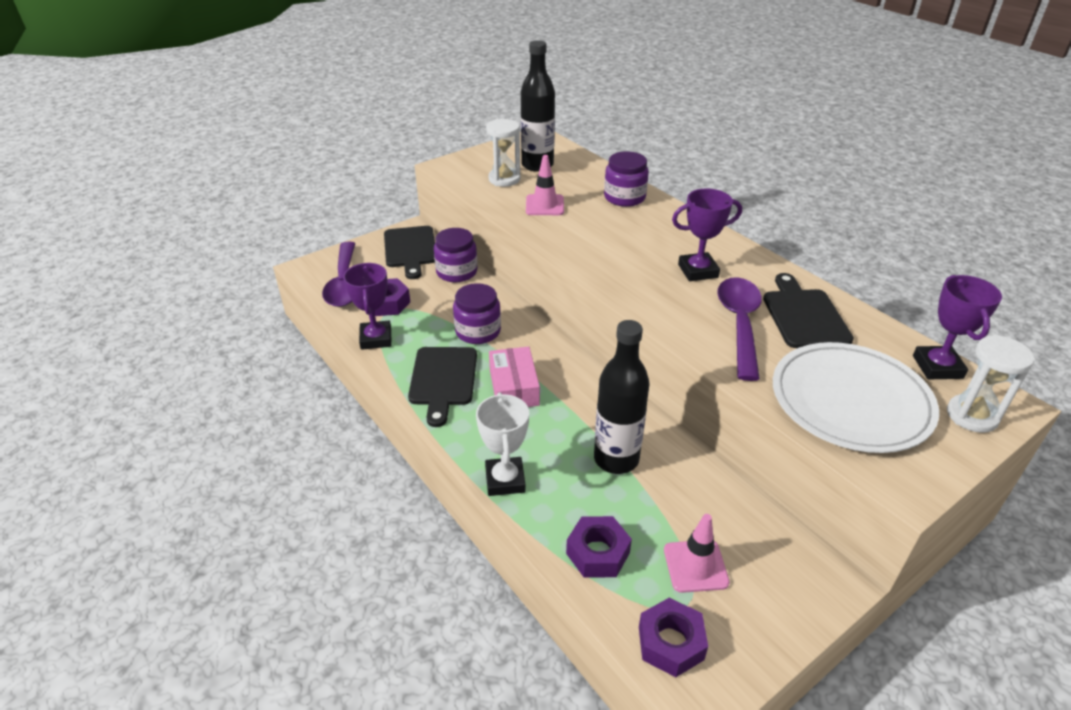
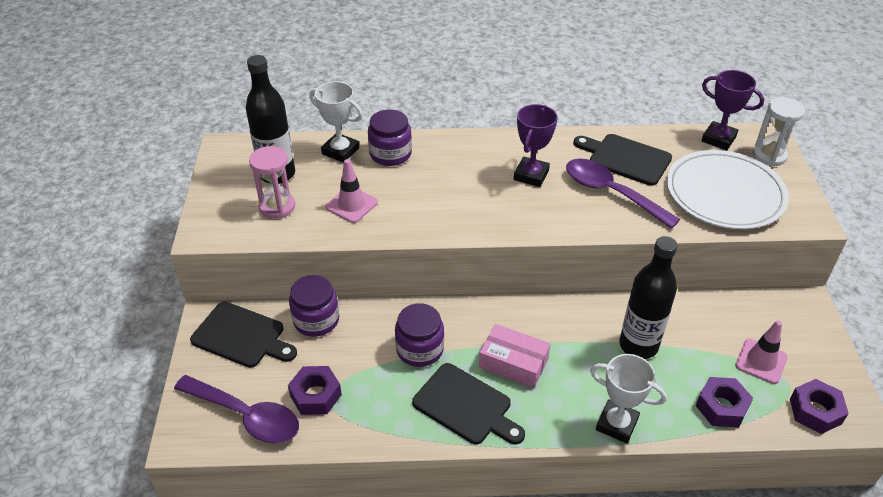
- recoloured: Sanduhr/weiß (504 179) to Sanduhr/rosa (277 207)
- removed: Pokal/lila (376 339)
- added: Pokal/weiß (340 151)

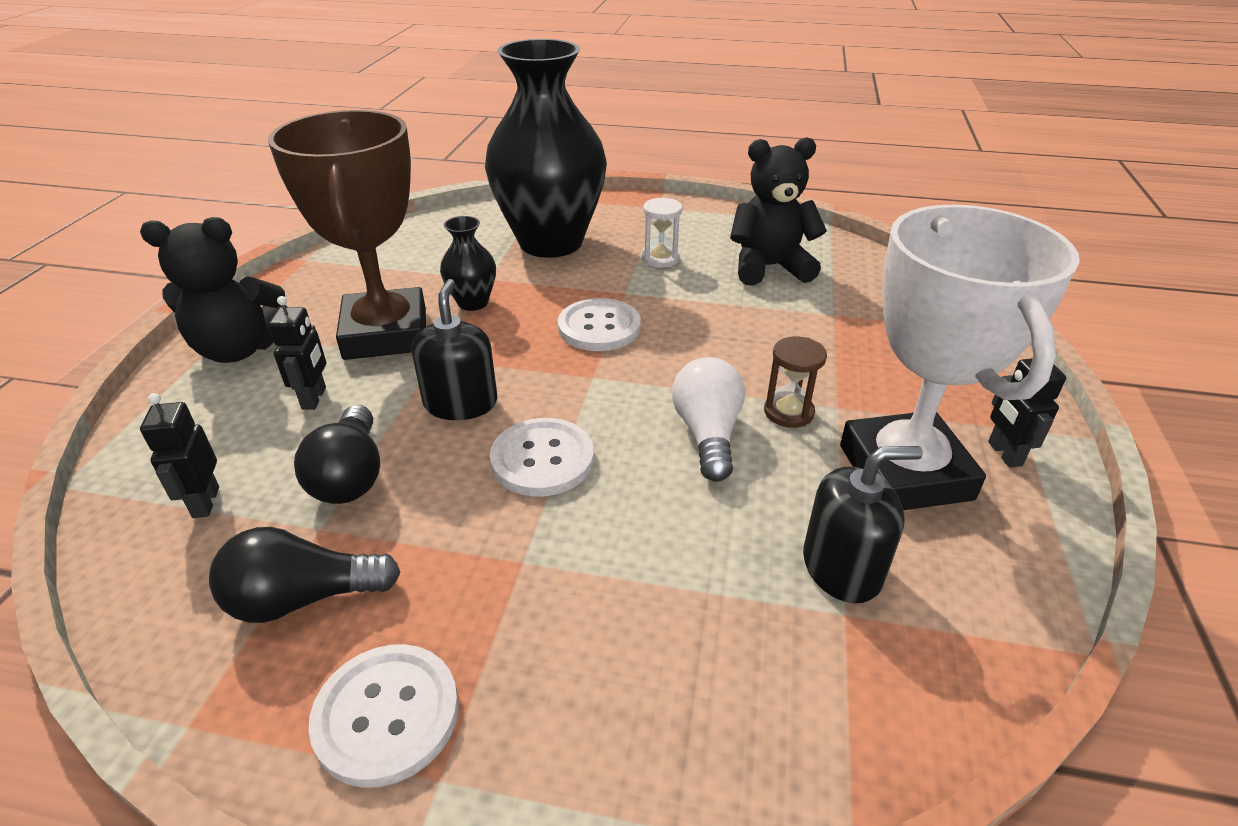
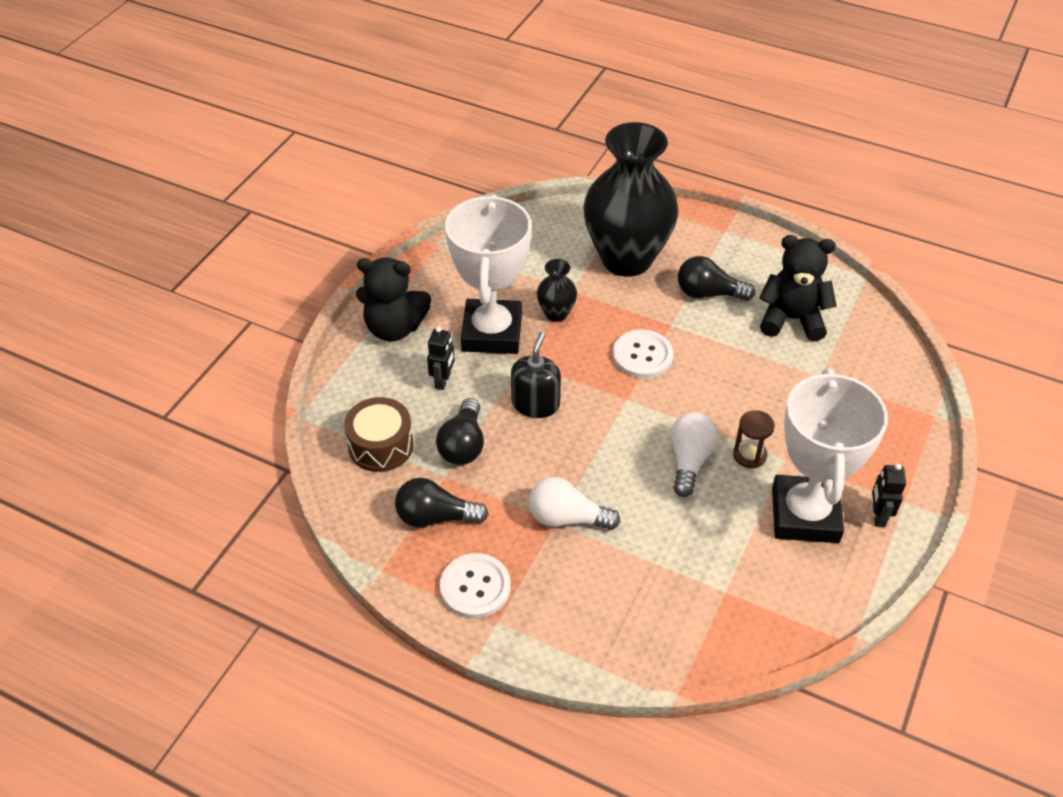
- recoloured: Pokal/braun (385 334) to Pokal/weiß (492 332)
- replaced: Sanduhr/weiß (660 259) to Glühbirne/schwarz (708 293)
- replaced: Roboter/schwarz (205 502) to Trommel/braun (381 445)
- removed: Knopf/weiß (542 459)
- removed: Seifenspender/schwarz (842 567)
- added: Glühbirne/weiß (567 518)

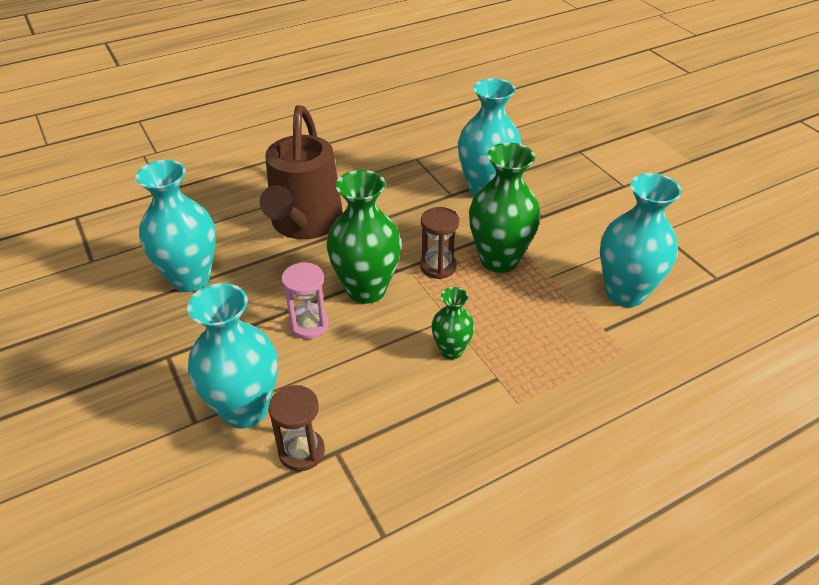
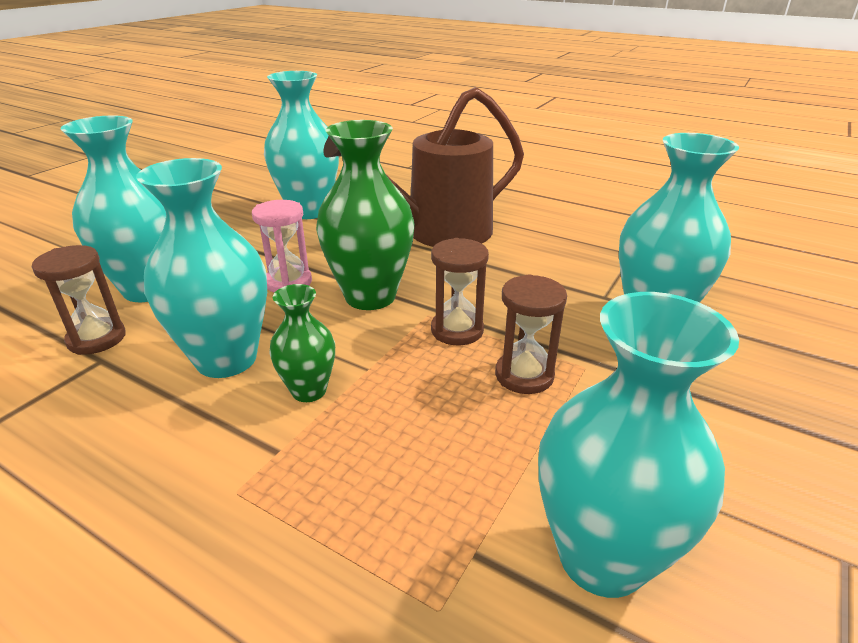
- replaced: Vase/grün (499 260) to Sanduhr/braun (524 375)
- added: Vase/türkis (226 359)

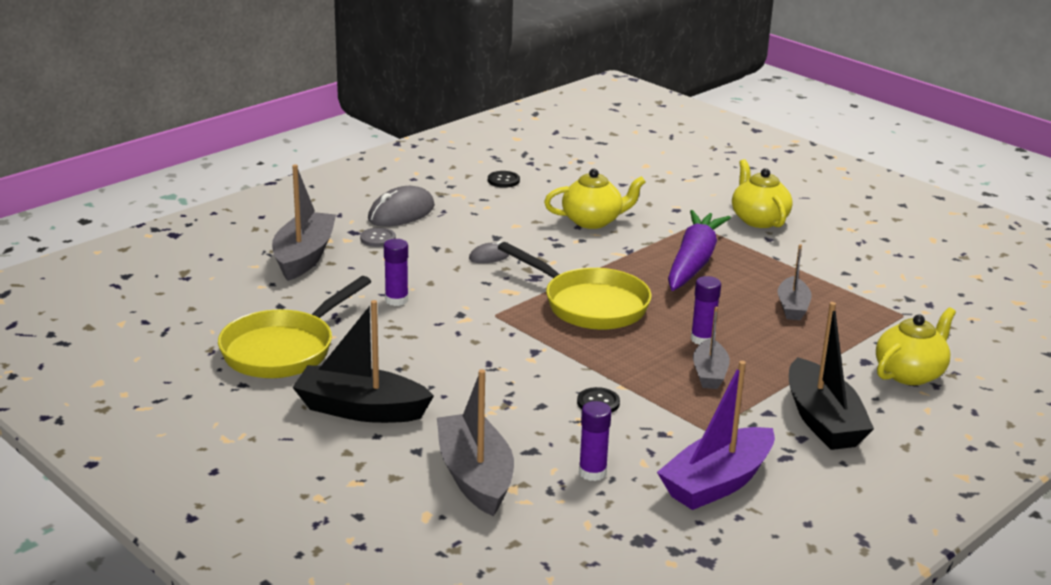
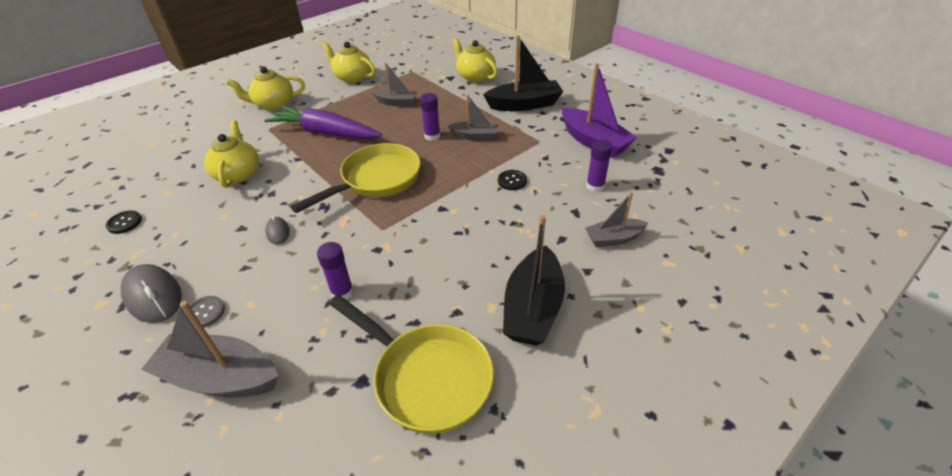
- resized: Boot/grau (475 477) = (614 238) x0.59
- added: Teekanne/gelb (352 77)

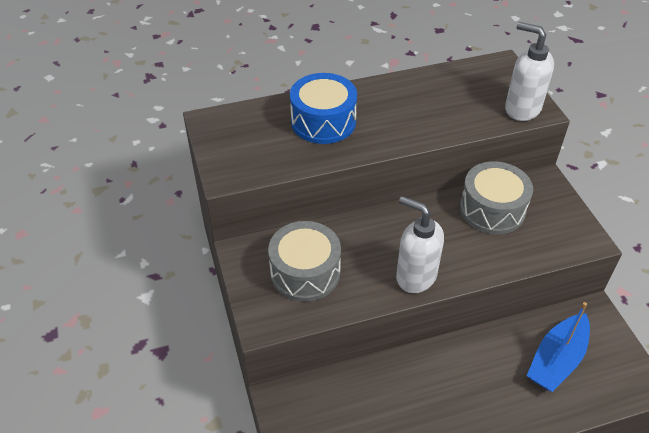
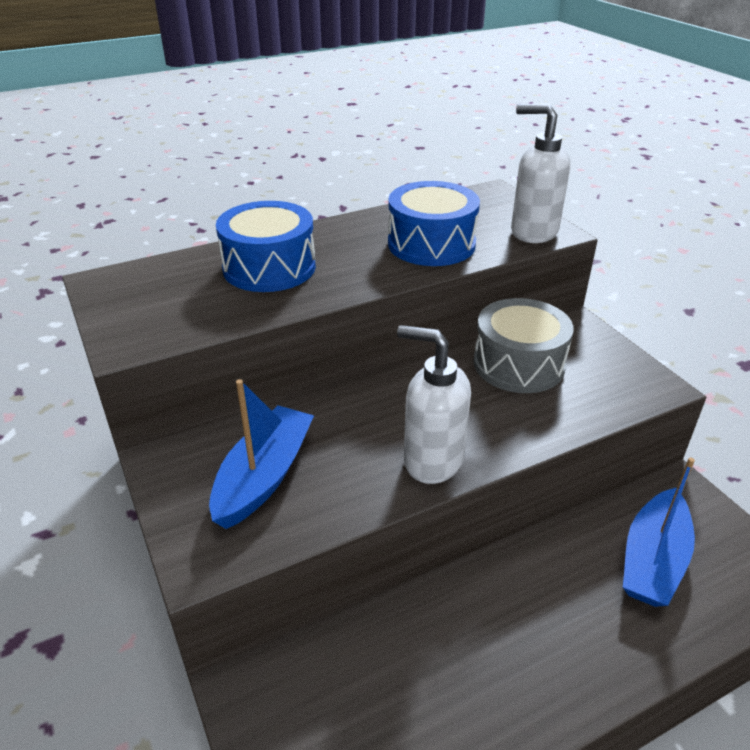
- replaced: Trommel/grau (305 272) to Boot/blau (264 476)
- added: Trommel/blau (431 244)

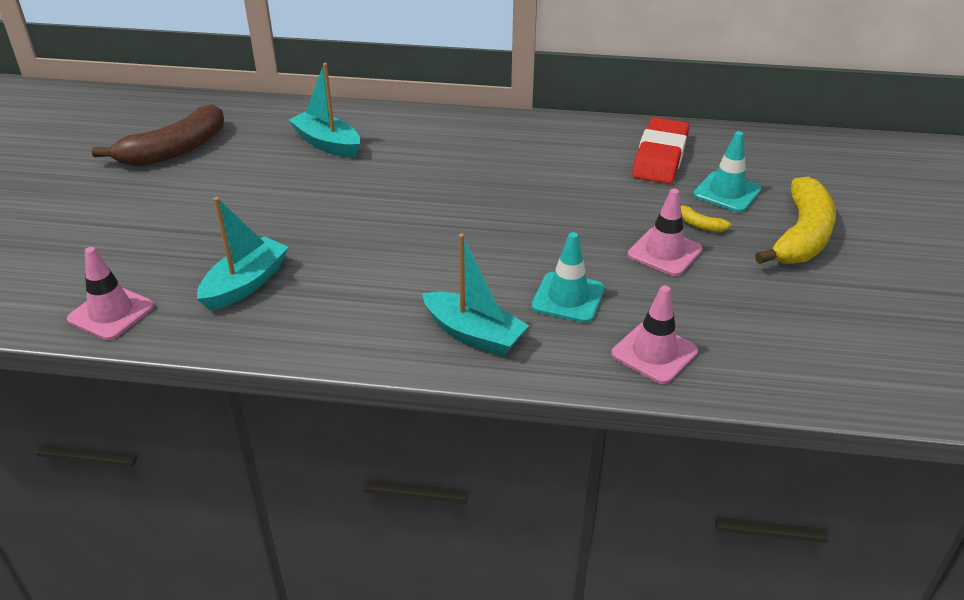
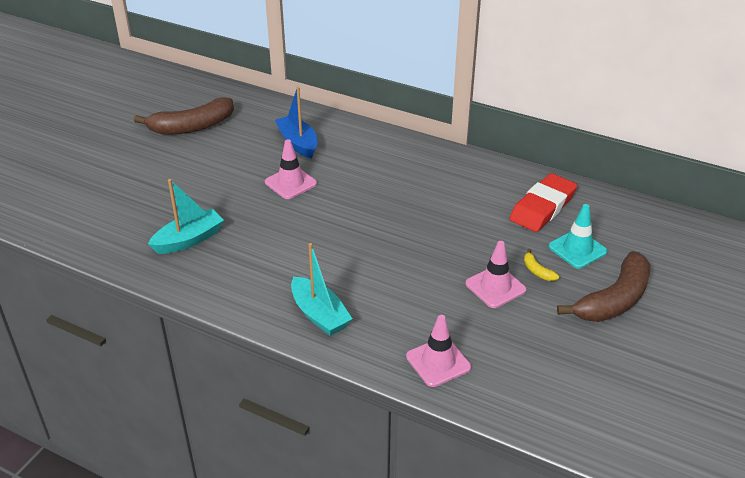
- recoloured: Boot/türkis (327 144) to Boot/blau (298 143)
- recoloured: Banane/gelb (801 236) to Banane/braun (614 300)
- removed: Leitkegel/türkis (568 298)
- moved: Leitkegel/rosa (111 313) to (290 183)

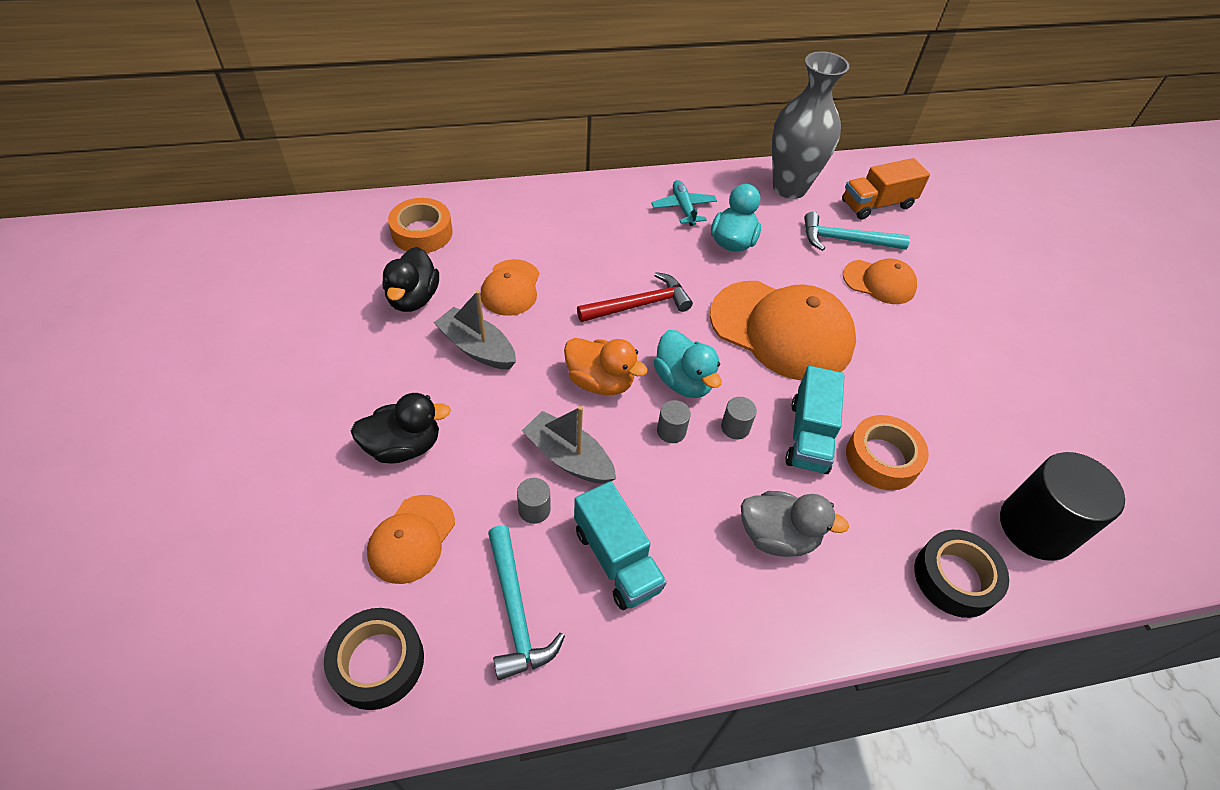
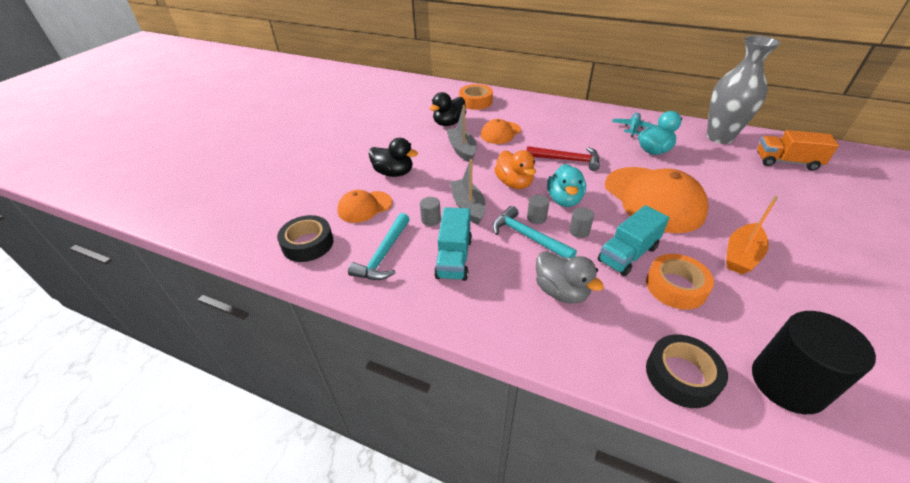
- moved: Hammer/türkis (846 240) to (527 236)
- removed: Kappe/orange (879 282)
- added: Boot/orange (741 255)

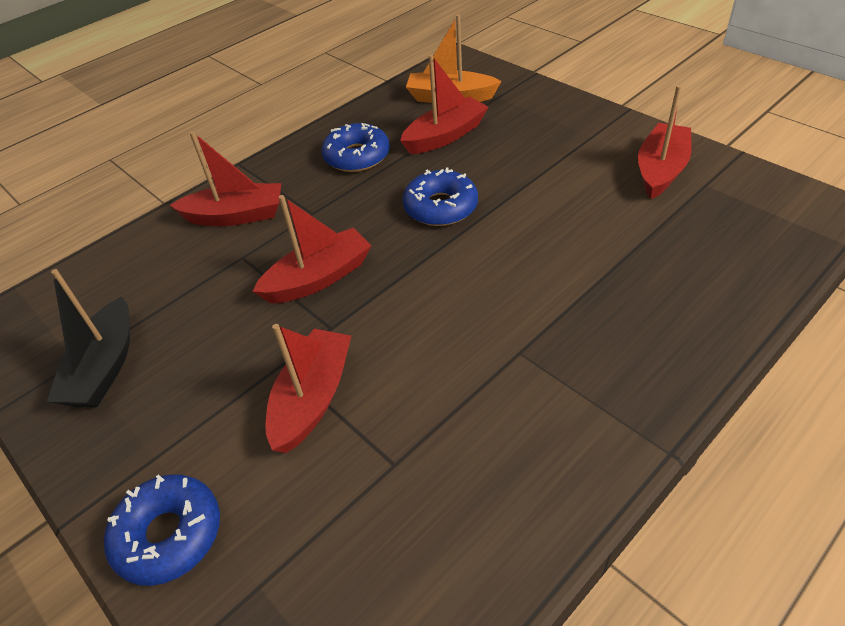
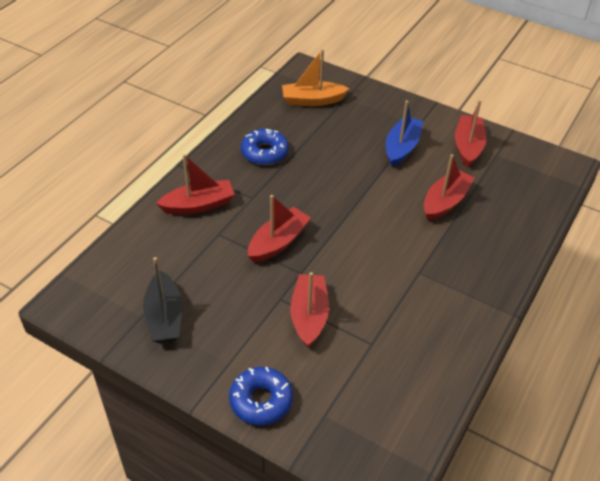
- moved: Boot/rot (445 136) to (445 202)
- removed: Donut/blau (440 207)
- added: Boot/blau (401 147)

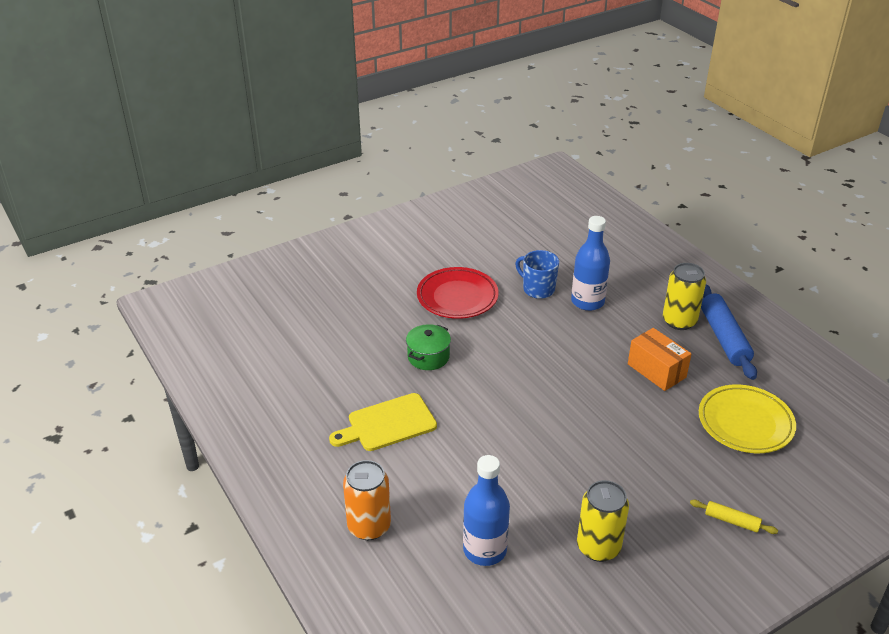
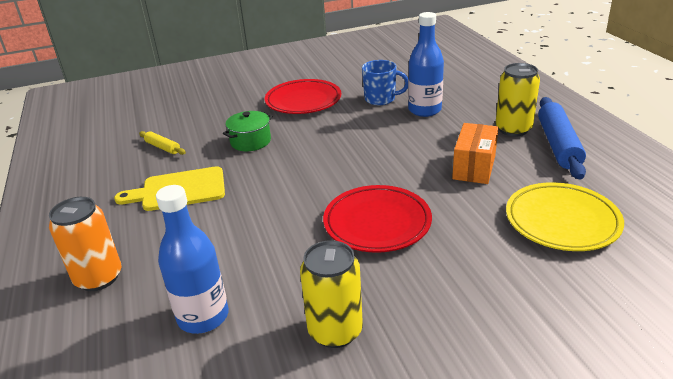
- turned: Tasse/blau (538 289) = (381 99) 135 degrees clockwise
- turned: Schachtel/orange (656 371) = (474 167) 45 degrees clockwise
- moved: Nudelholz/gelb (732 521) to (163 147)
- added: Teller/rot (377 223)

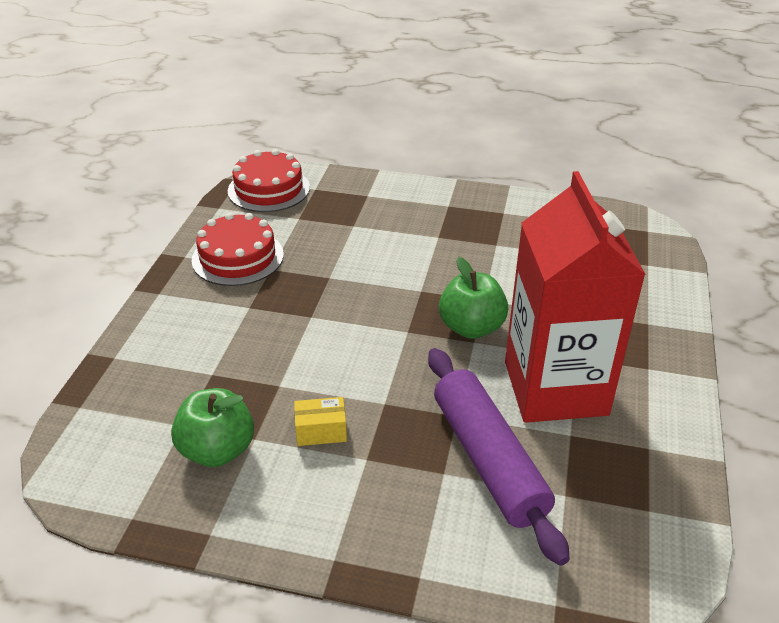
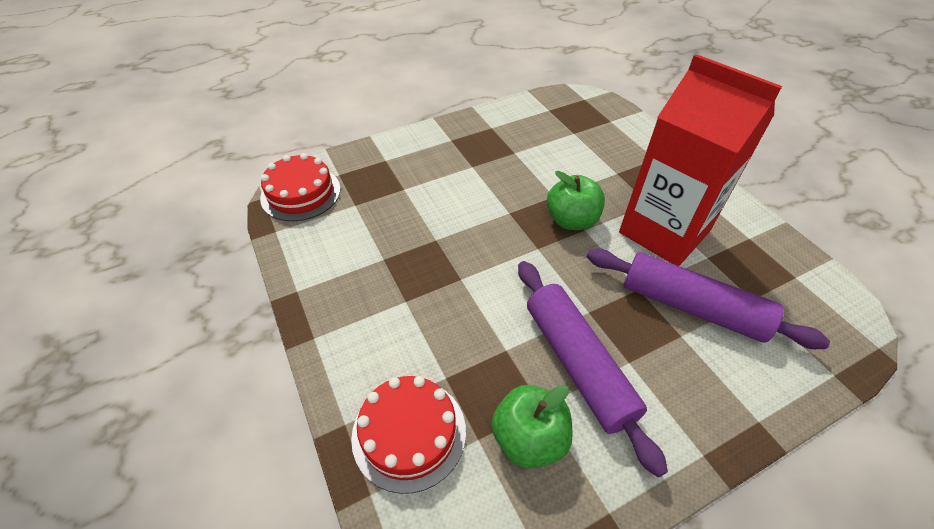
- moved: Kuchen/rot (238 257) to (409 433)
- replaced: Schachtel/gelb (321 431) to Nudelholz/lila (577 364)

